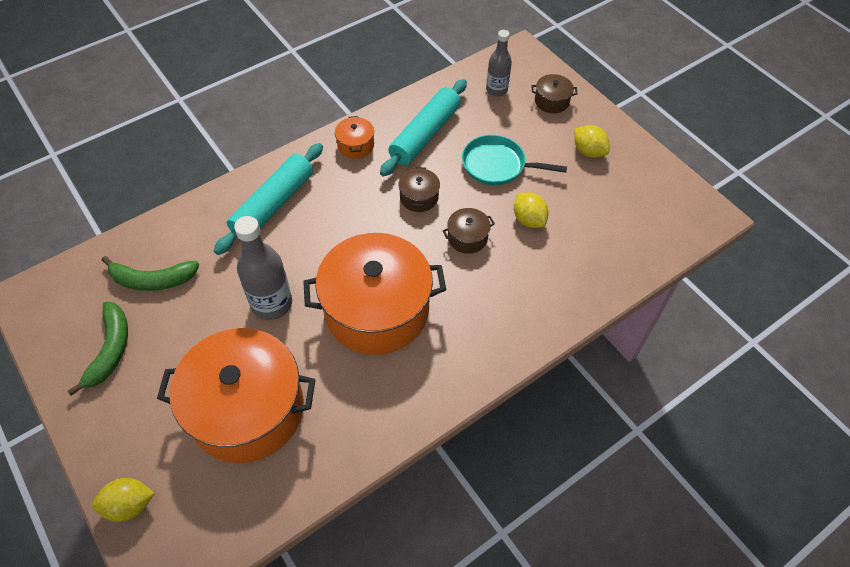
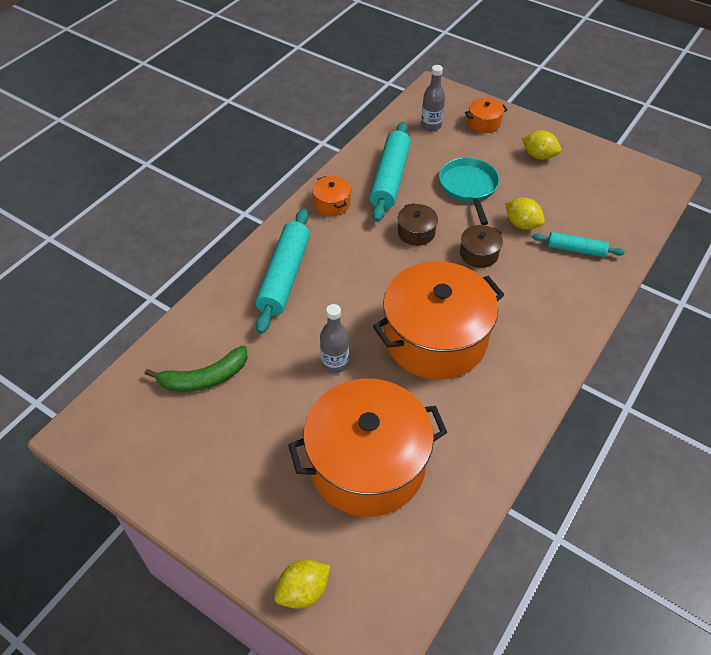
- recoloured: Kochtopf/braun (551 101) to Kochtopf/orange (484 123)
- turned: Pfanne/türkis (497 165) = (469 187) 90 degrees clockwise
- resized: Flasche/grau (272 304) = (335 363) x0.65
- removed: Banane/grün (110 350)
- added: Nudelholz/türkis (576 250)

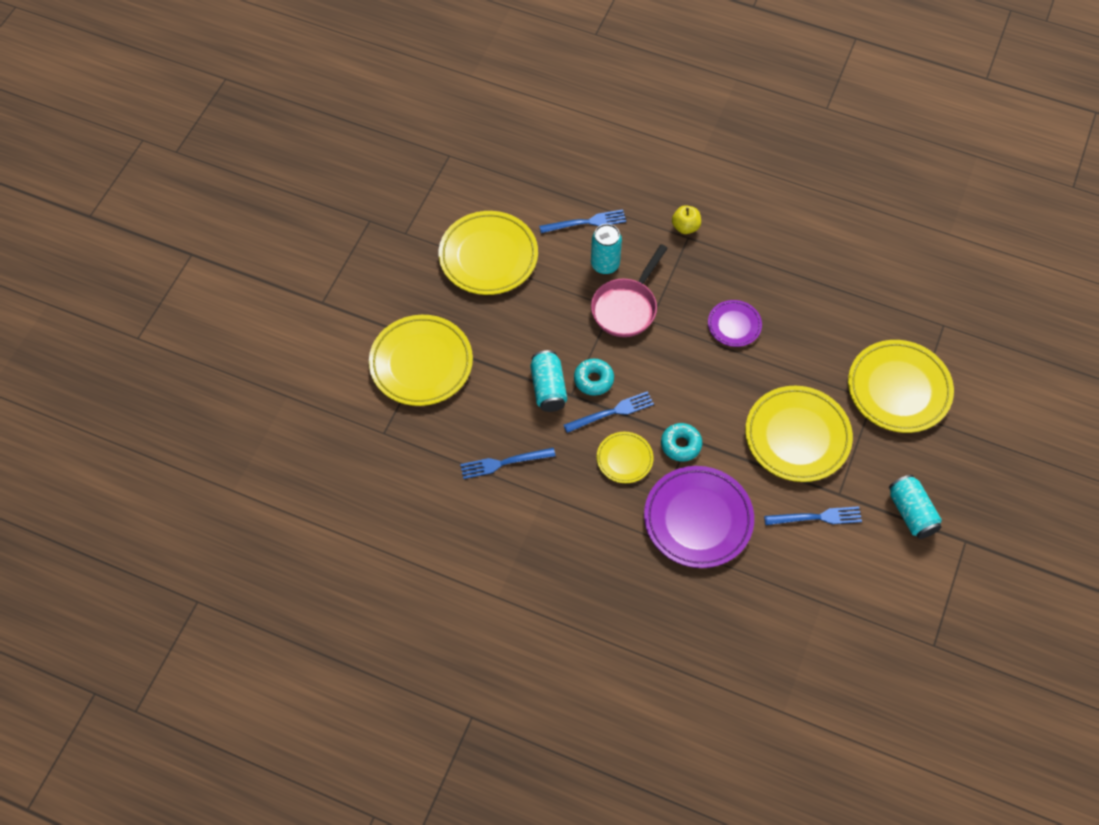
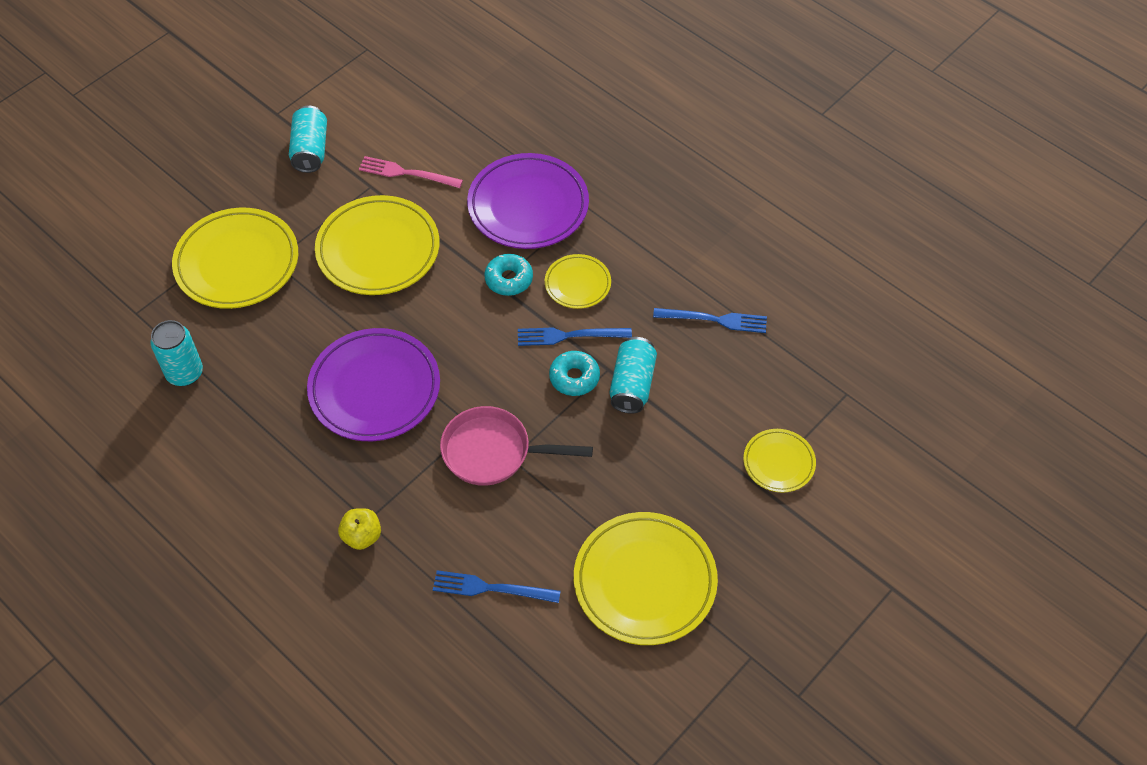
- moved: Dose/türkis (605 264) to (185 373)
- turned: Pfanne/rosa (626 307) = (493 452) 135 degrees counterclockwise
- resized: Teller/lila (734 325) = (375 389) x1.89
- resized: Teller/gelb (421 363) = (778 463) x0.53
- recoloured: Gabel/blau (816 517) to Gabel/rosa (407 173)

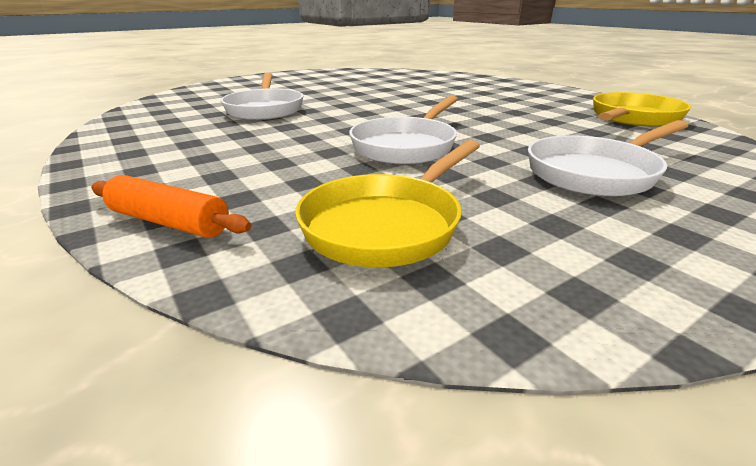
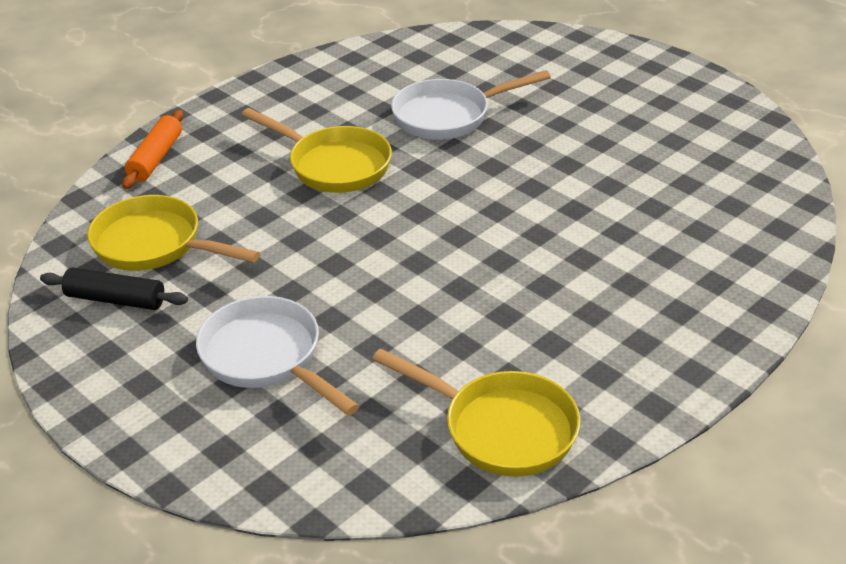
- removed: Pfanne/weiß (407 146)
- added: Pfanne/gelb (334 165)
- added: Nudelholz/schwarz (116 299)

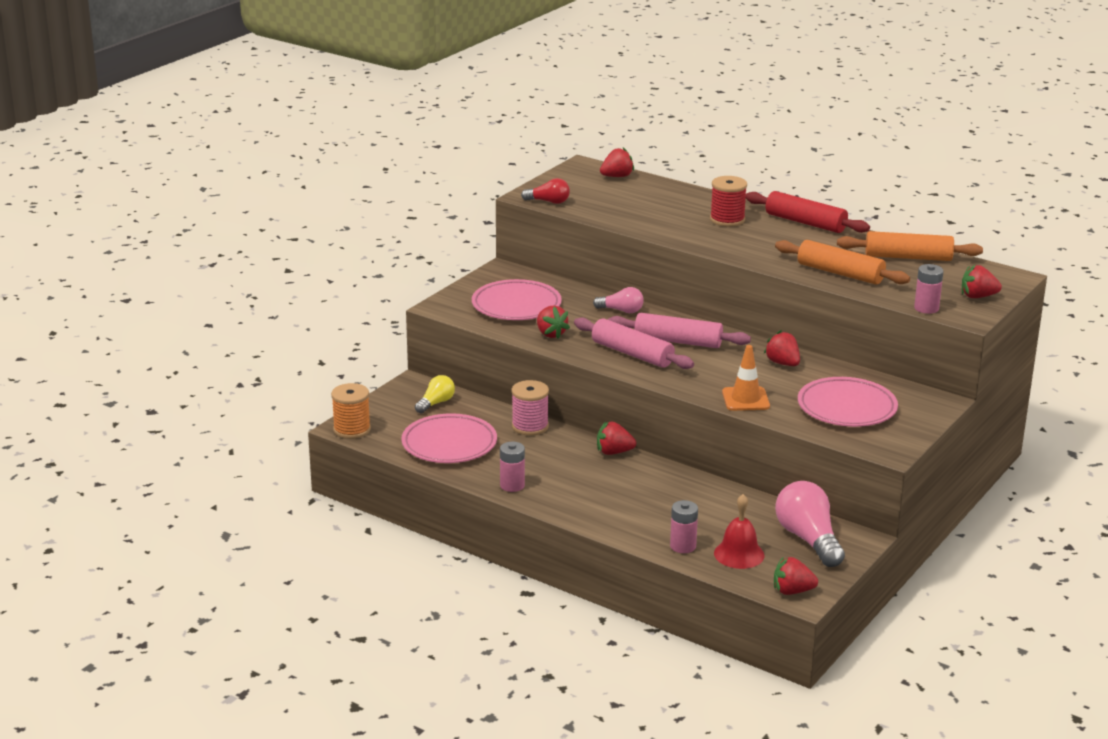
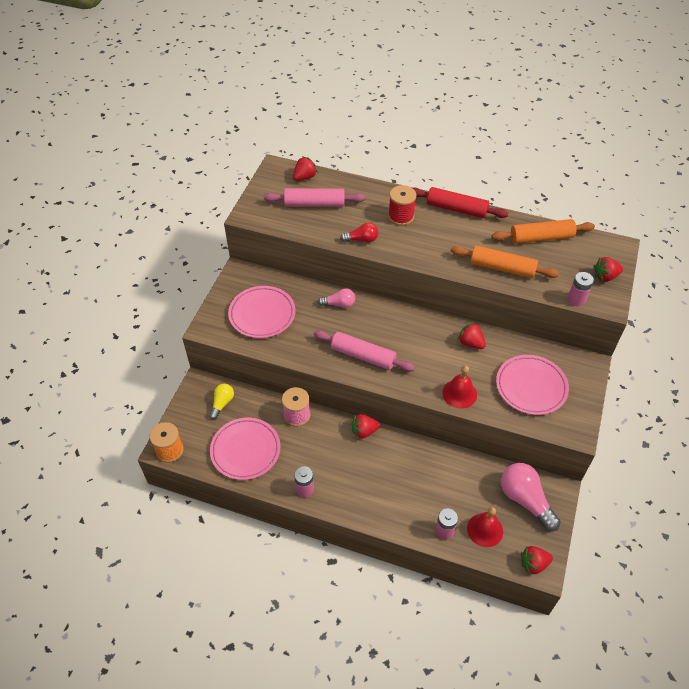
- moved: Glühbirne/rot (548 202) to (361 239)
- removed: Erdbeere/rot (550 334)
- moved: Nudelholz/rosa (678 341) to (314 204)
- replaced: Leitkegel/orange (745 399) to Glocke/rot (459 393)

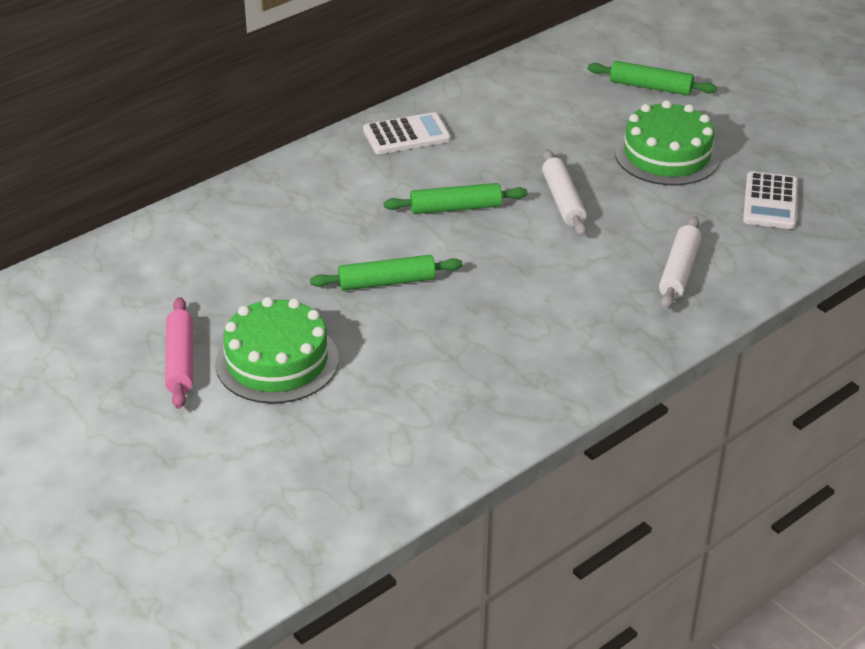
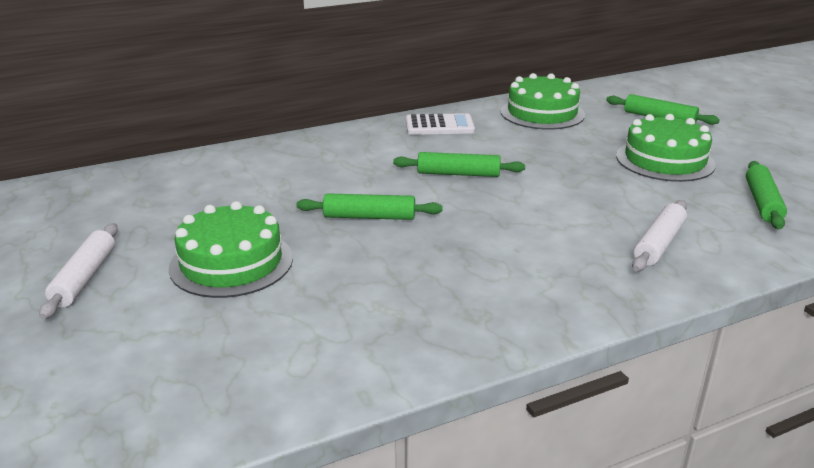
- moved: Nudelholz/weiß (563 201) to (84 278)
- replaced: Taschenrechner/weiß (770 202) to Nudelholz/grün (762 202)
- removed: Nudelholz/rosa (180 361)
- added: Kuchen/grün (542 113)

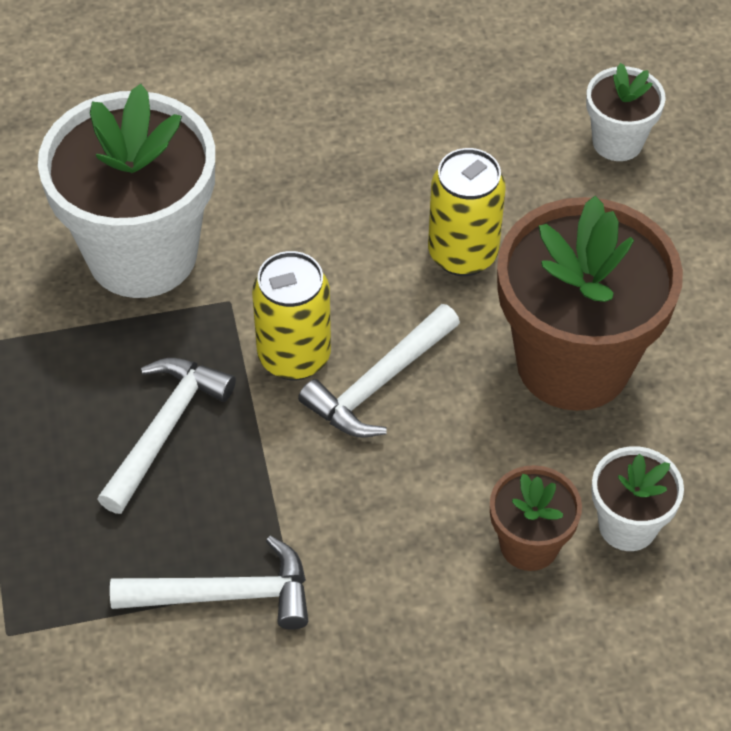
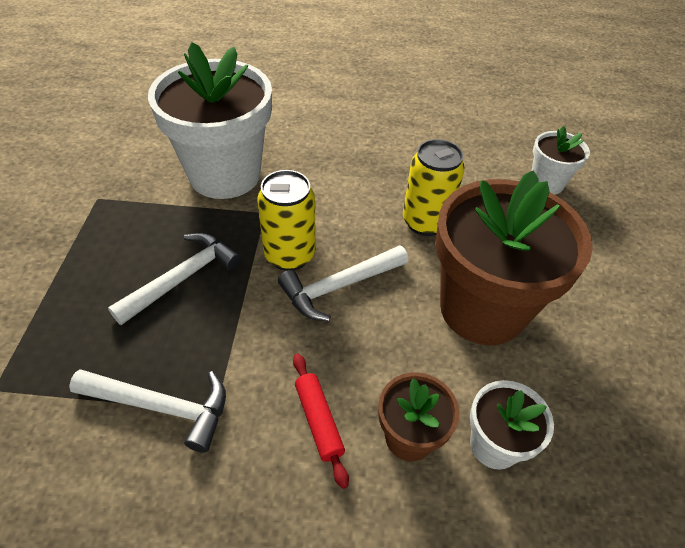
- added: Nudelholz/rot (318 421)

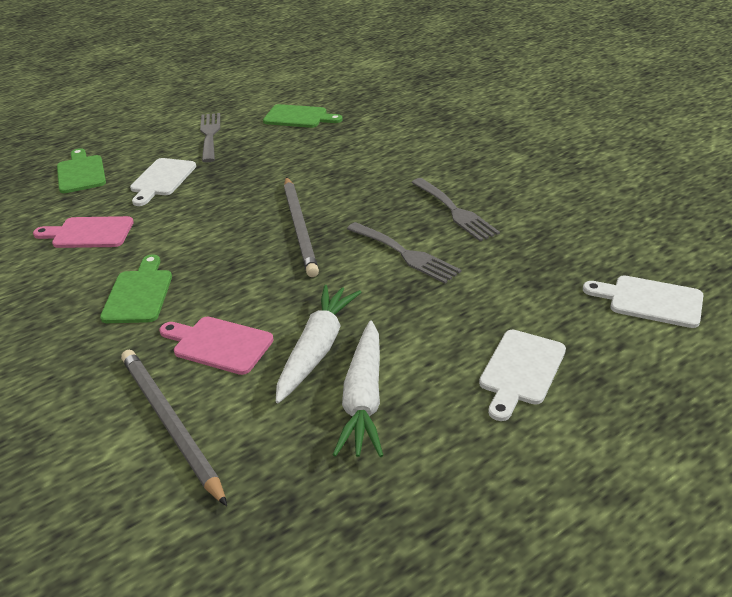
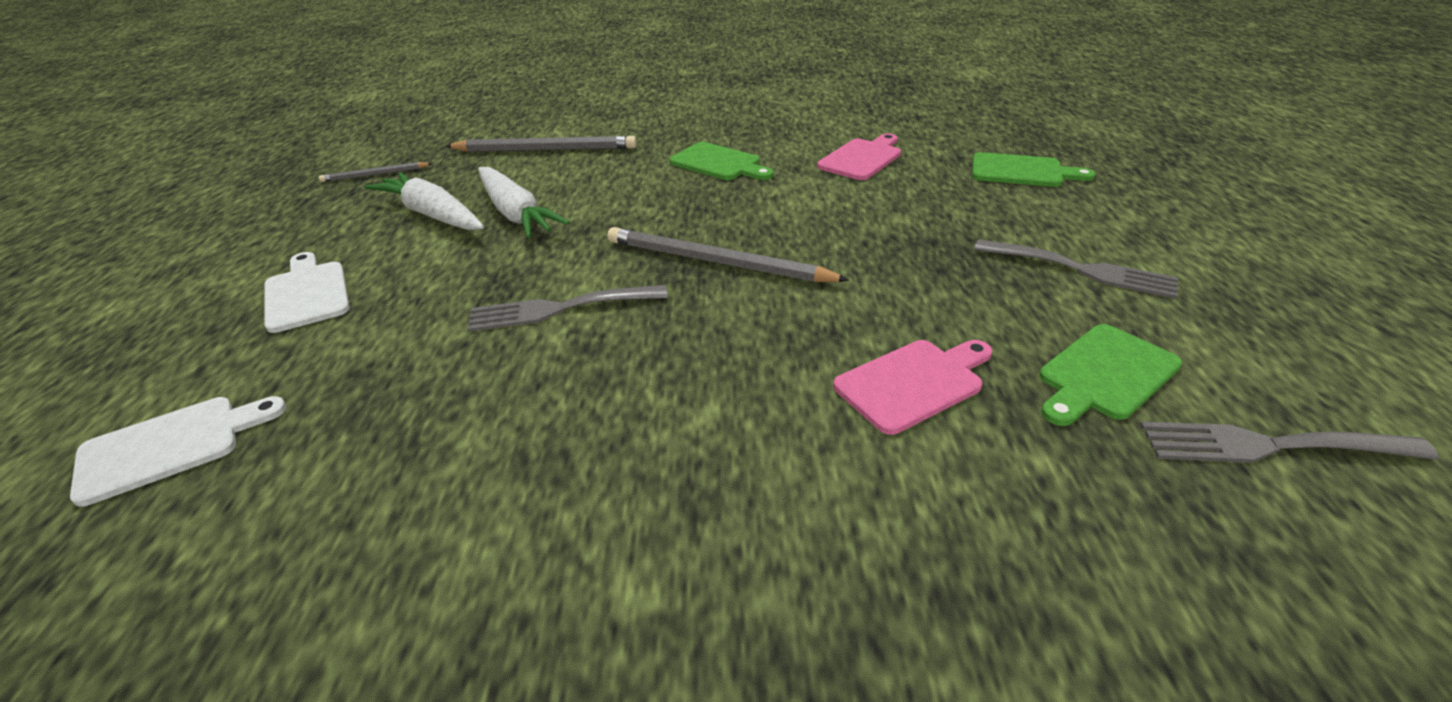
- removed: Schneidebrett/weiß (162 179)
- moved: Gabel/grau (455 211) to (1269 446)
- moved: Schneidebrett/rosa (218 344) to (913 383)
- added: Bleistift/grau (375 174)

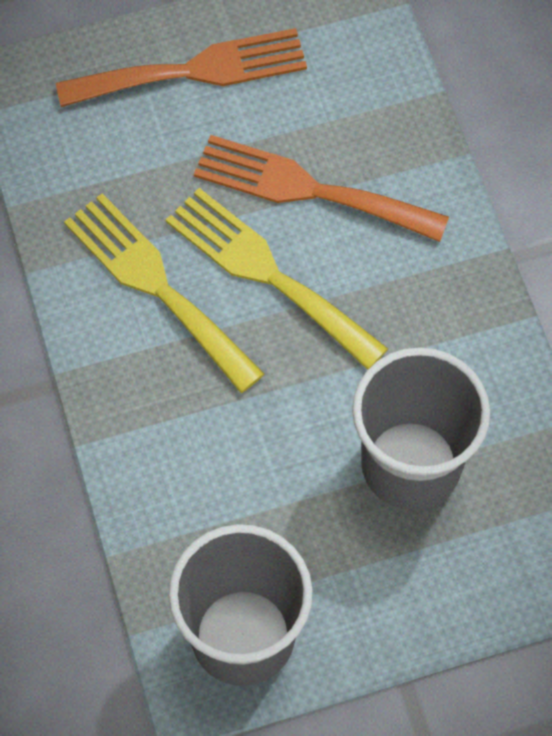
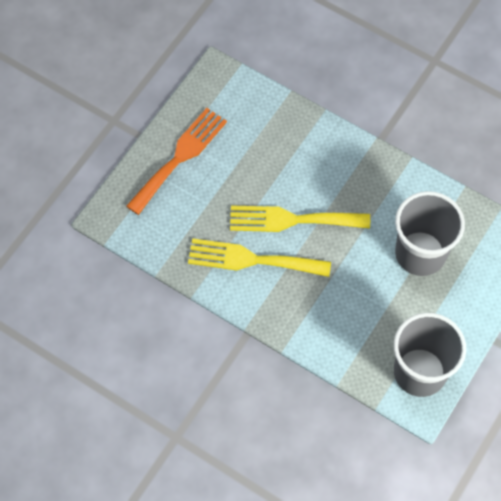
- removed: Gabel/orange (308 189)

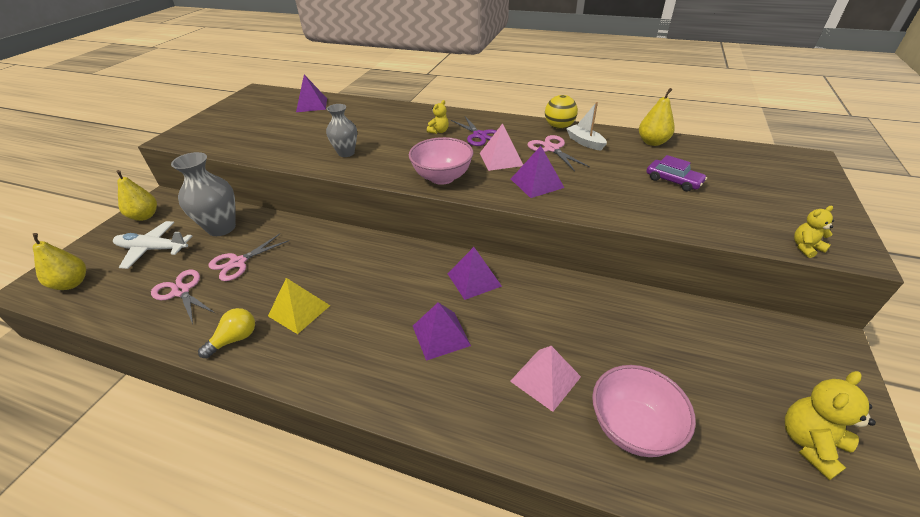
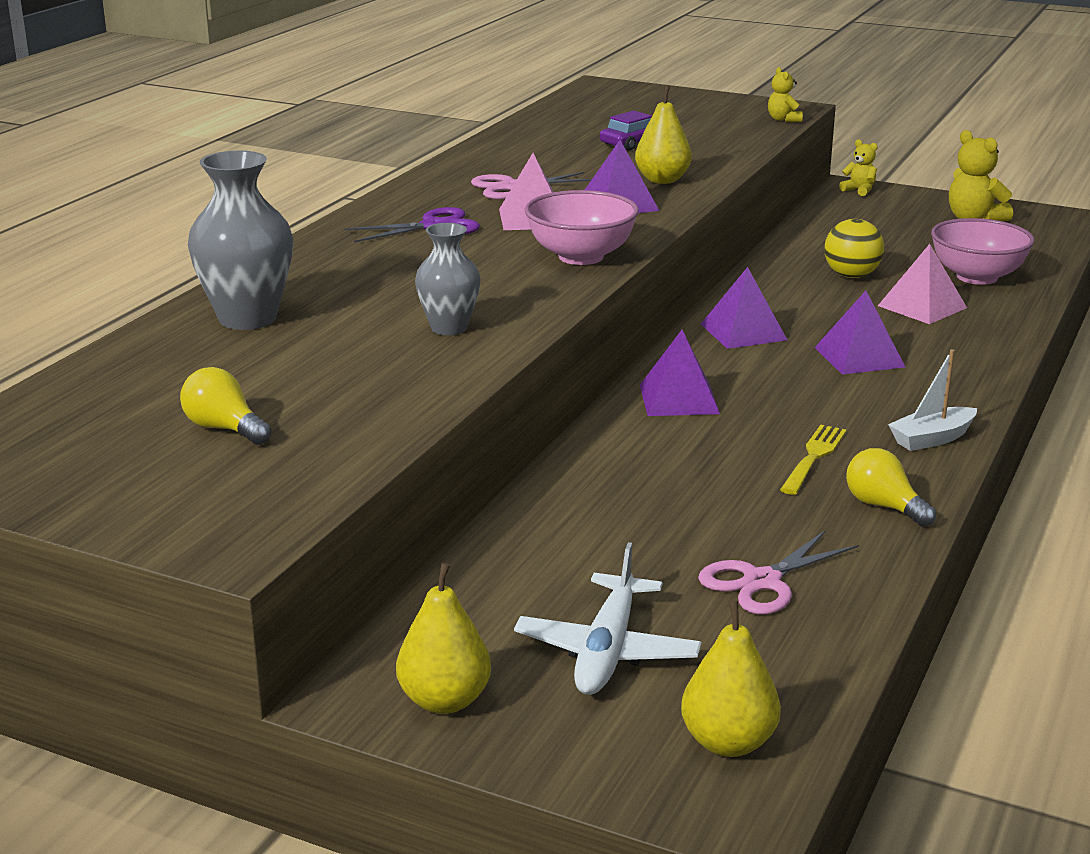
- moved: Pyramide/lila (312 105) to (678 399)
- moved: Birne/gelb (652 142) to (662 180)
- moved: Ball/gelb (559 127) to (851 276)
- moved: Teddybär/gelb (439 131) to (859 190)
- moved: Boot/weiß (585 142) to (932 439)
- moved: Vase/grau (221 228) to (247 318)
- removed: Schere/rosa (238 262)
- replaced: Pyramide/gelb (299 310) to Gabel/gelb (813 458)
- added: Glühbirne/gelb (224 429)

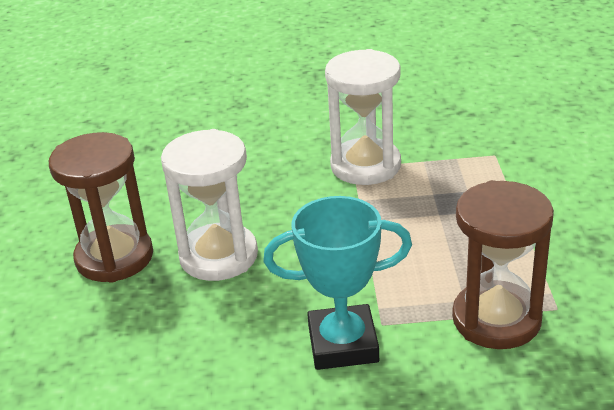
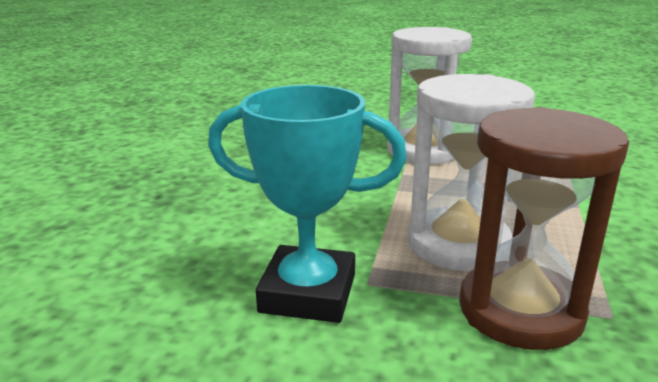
- moved: Sanduhr/weiß (218 256) to (458 244)
- removed: Sanduhr/braun (114 257)

